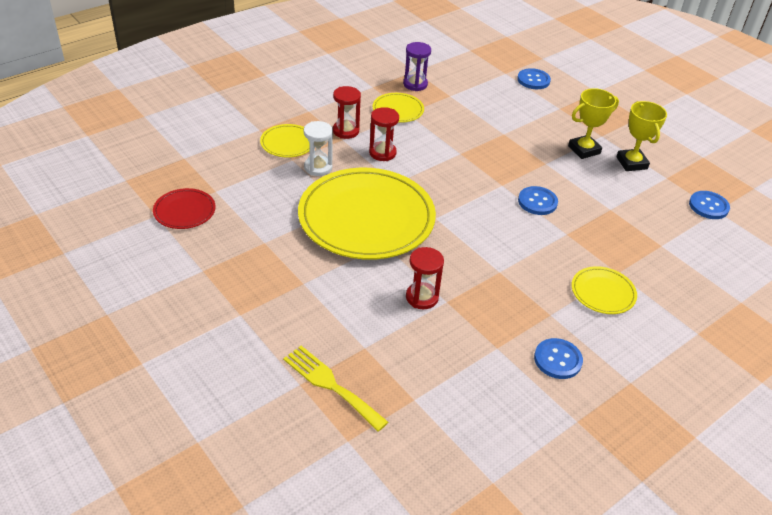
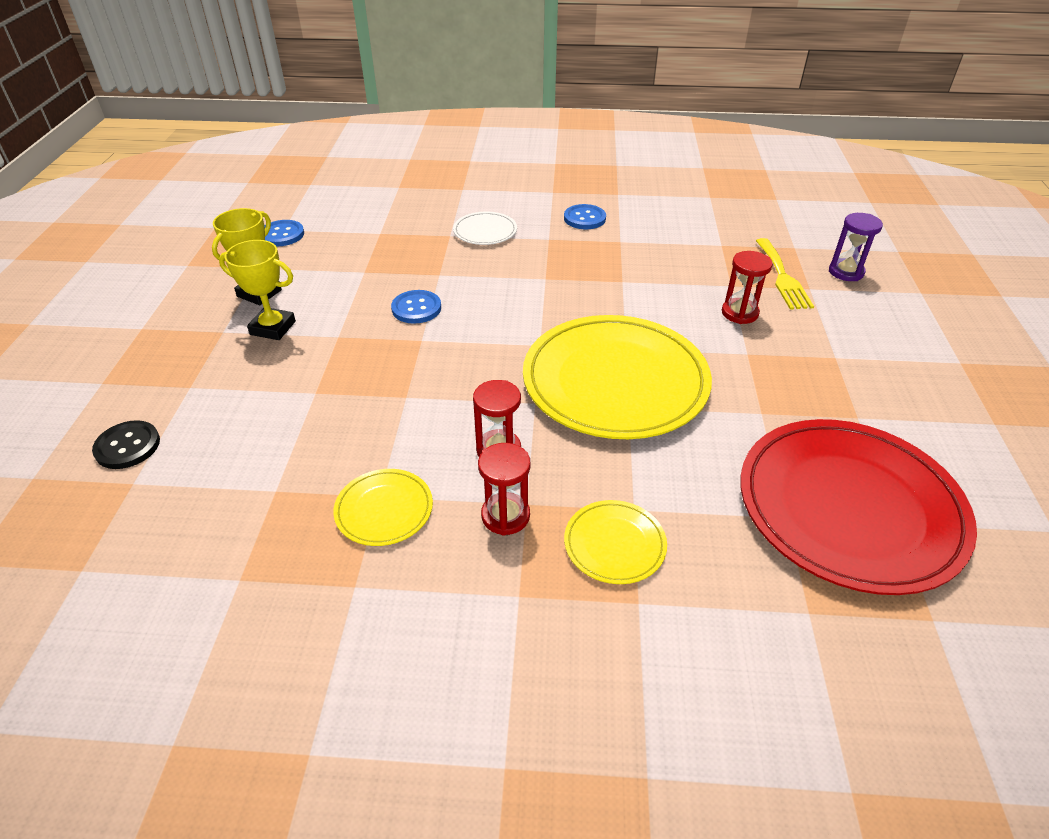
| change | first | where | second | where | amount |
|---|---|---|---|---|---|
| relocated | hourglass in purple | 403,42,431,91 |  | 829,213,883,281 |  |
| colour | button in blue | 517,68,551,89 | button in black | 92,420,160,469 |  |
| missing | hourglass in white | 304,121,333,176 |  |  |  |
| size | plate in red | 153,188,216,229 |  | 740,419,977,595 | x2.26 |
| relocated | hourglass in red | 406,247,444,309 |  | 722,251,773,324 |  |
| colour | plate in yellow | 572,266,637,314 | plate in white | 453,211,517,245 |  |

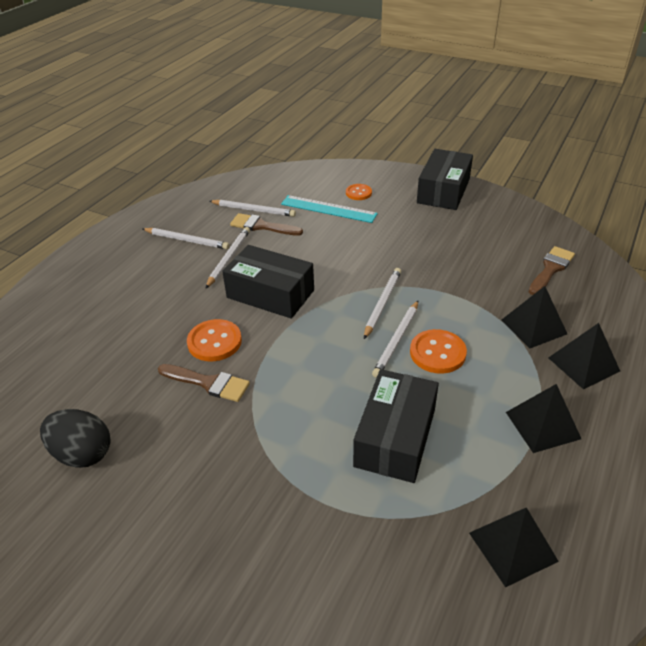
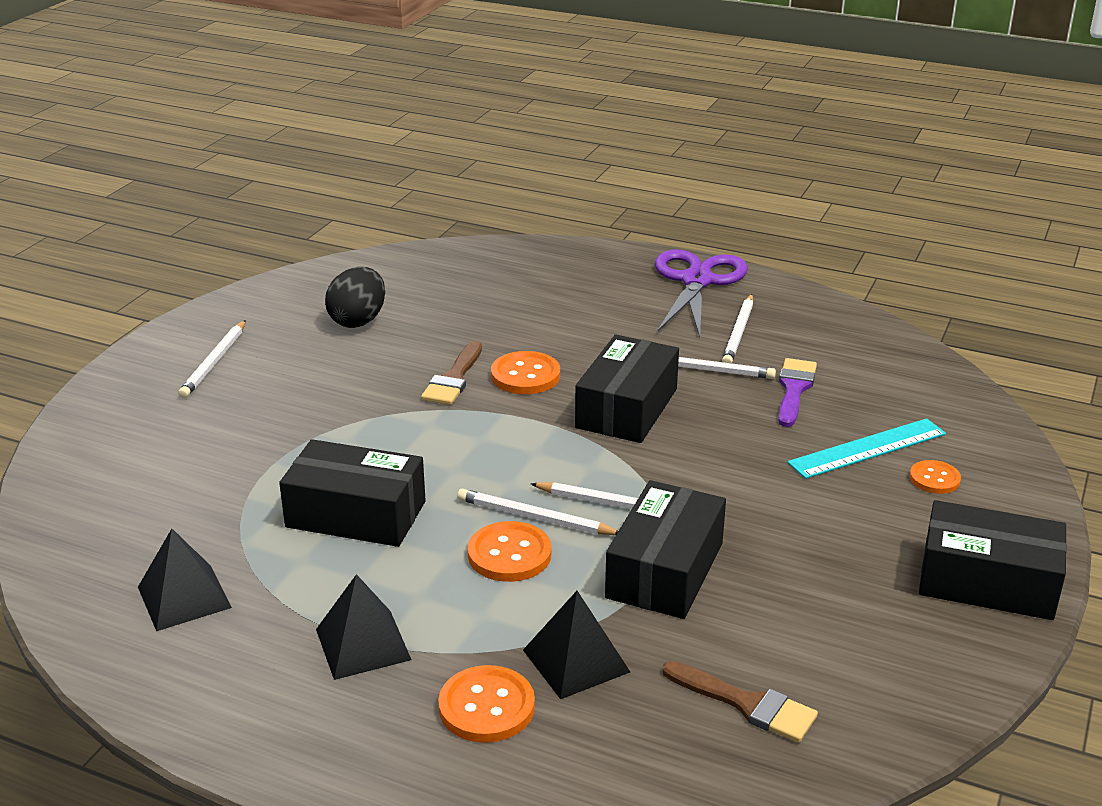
| change | first | where | second | where | amount |
|---|---|---|---|---|---|
| spun | ruler in turquoise | 281,195,378,223 |  | 787,418,946,479 | 45 degrees clockwise |
| relocated | pencil in white | 209,200,296,217 |  | 178,320,246,398 |  |
| colour | brush in brown | 230,213,303,236 | brush in purple | 778,358,817,427 |  |
| exchanged | pyramid in black | 548,323,620,389 | button in orange | 438,665,535,743 |  |
| appeared |  |  | scissors in purple | 655,249,748,337 |  |
| appeared |  |  | box in black | 605,480,726,619 |  |

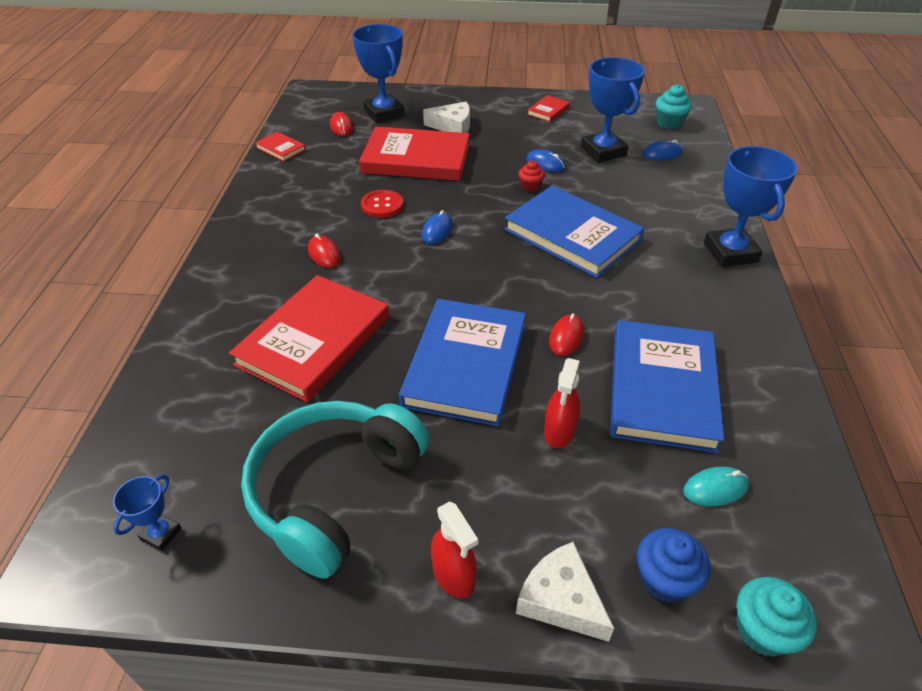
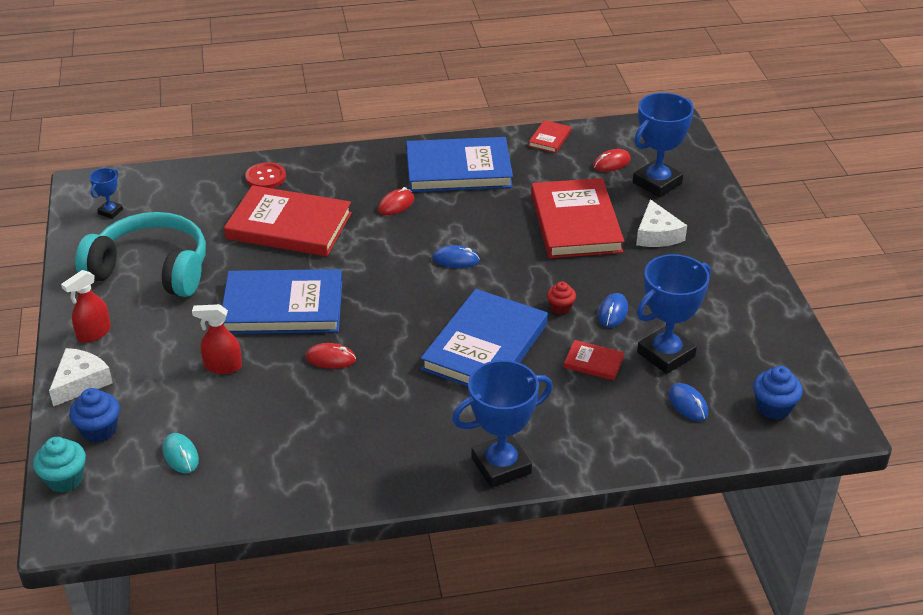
| change | first | where | second | where | amount |
|---|---|---|---|---|---|
| colour | cupcake in turquoise | 656,84,692,129 | cupcake in blue | 753,366,803,420 |  |
| relocated | book in red | 527,95,570,122 |  | 564,340,624,380 |  |
| relocated | button in red | 361,190,404,218 |  | 245,162,286,188 |  |
| relocated | book in blue | 610,320,724,453 |  | 406,137,513,192 |  |
| spun | trophy in blue | 113,475,182,551 |  | 89,168,123,219 | 75 degrees counterclockwise |

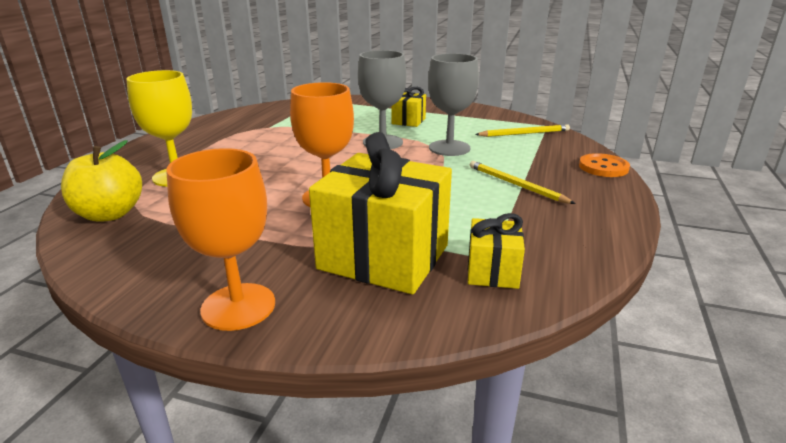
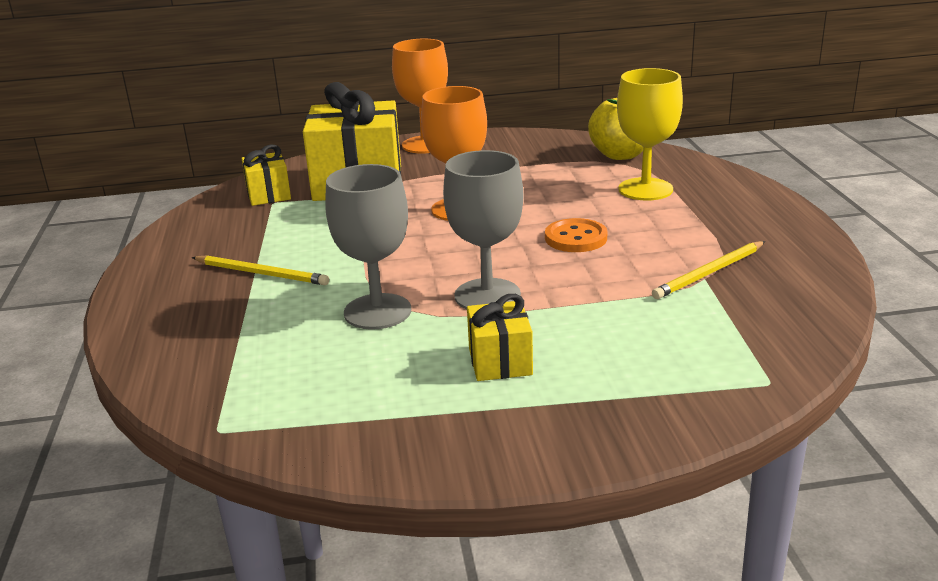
| change | first | where | second | where | amount |
|---|---|---|---|---|---|
| relocated | pencil in yellow | 475,125,570,137 |  | 652,241,765,299 |  |
| relocated | button in orange | 579,153,630,177 |  | 545,218,607,252 |  |

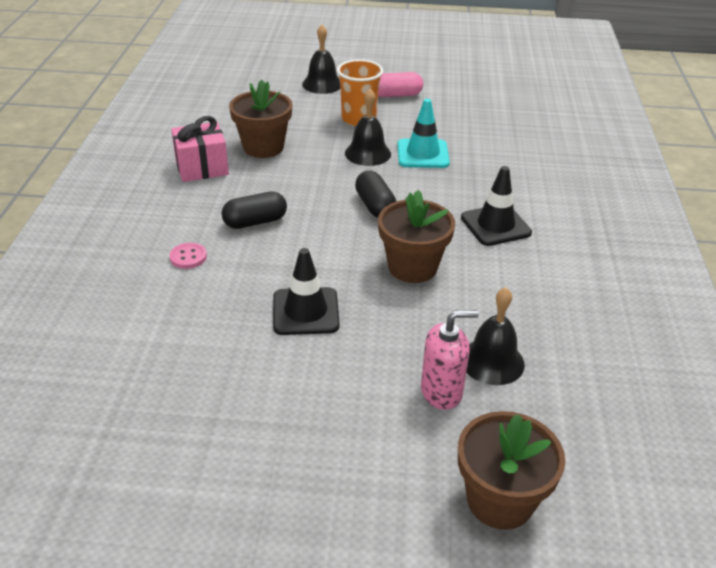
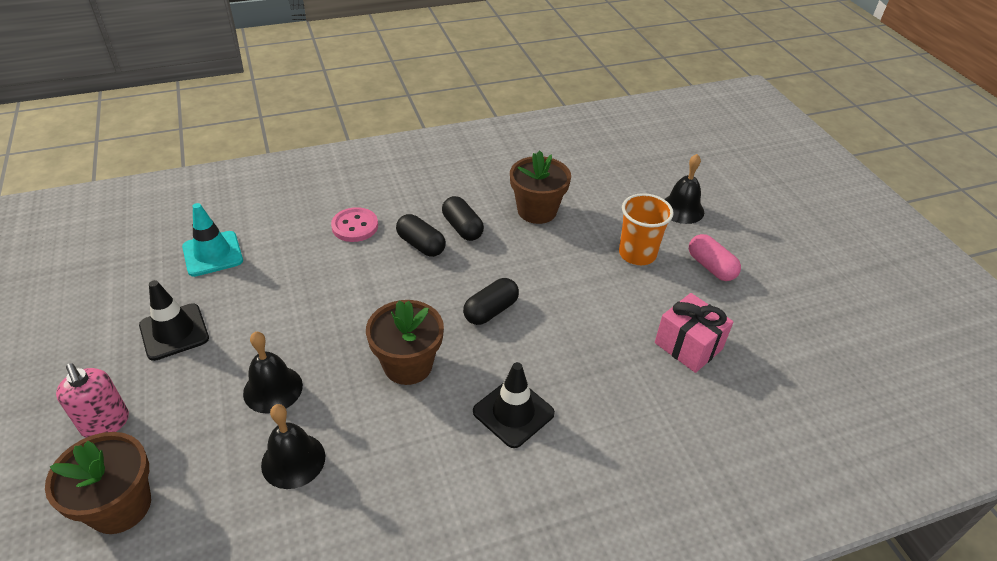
| change | first | where | second | where | amount |
|---|---|---|---|---|---|
| relocated | bell in black | 345,89,391,166 |  | 243,332,303,414 |  |
| relocated | traffic cone in turquoise | 398,99,450,168 |  | 182,203,243,277 |  |
| relocated | gift in pink | 171,116,229,182 |  | 655,293,734,373 |  |
| size | button in pink | 169,243,207,269 |  | 331,207,378,242 | x1.52 |
| relocated | traffic cone in black | 273,248,340,335 |  | 139,280,209,361 |  |
| relocated | soap dispenser in pink | 421,310,479,410 |  | 56,363,129,438 |  |
| appeared |  |  | capsule in black | 442,196,484,241 |  |

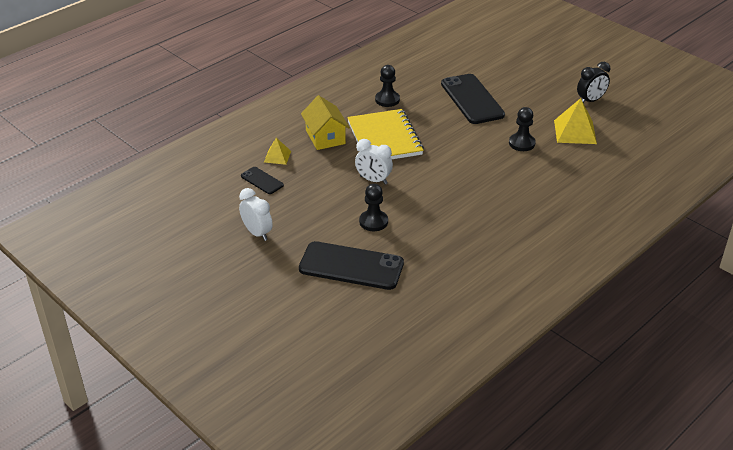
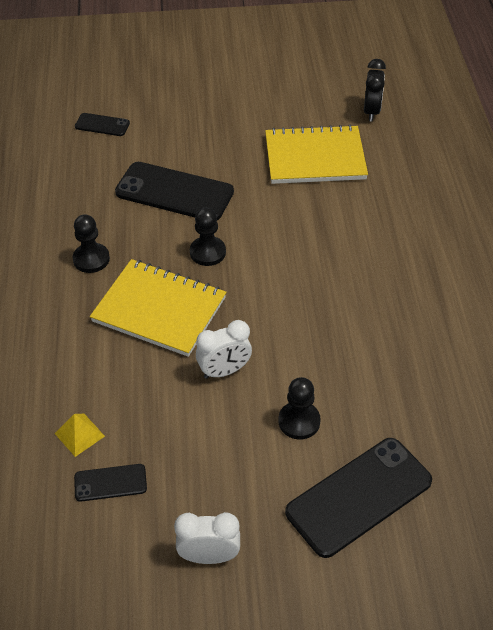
| change | first | where | second | where | amount |
|---|---|---|---|---|---|
| relocated | clock in black | 577,62,610,103 |  | 364,59,386,122 |  |
| missing | house in yellow | 301,95,350,150 |  |  |  |
| exchanged | pyramid in yellow | 554,98,597,144 | notebook in yellow | 265,124,368,184 |  |
| relocated | pawn in black | 509,107,536,151 |  | 190,208,226,266 |  |
| appeared |  |  | phone in black | 75,113,130,136 |  |

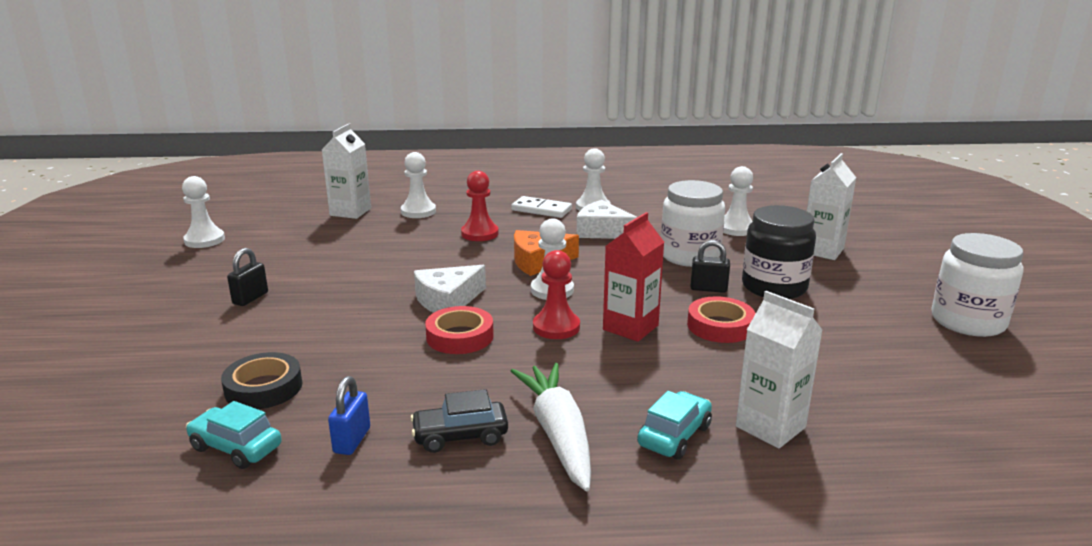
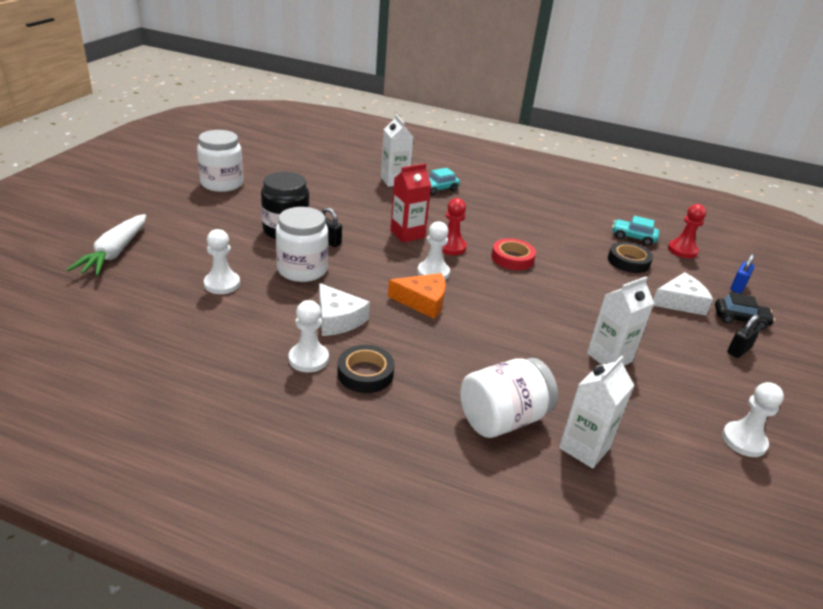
| change | first | where | second | where | amount |
|---|---|---|---|---|---|
| exchanged | pawn in white | 401,152,436,218 | jar in white | 460,358,558,438 |  |
| relocated | carton in white | 807,153,856,260 |  | 587,276,654,366 |  |
| relocated | pawn in red | 461,171,499,241 |  | 668,204,706,258 |  |
| exchanged | domino in white | 511,196,572,218 | tape in black | 338,345,395,393 |  |
| relocated | padlock in black | 227,248,268,306 |  | 727,314,760,358 |  |
| relocated | cheese in white | 414,265,486,313 |  | 653,272,713,316 |  |
| missing | tape in red | 687,296,756,343 |  |  |  |
| relocated | carrot in white | 511,363,591,492 |  | 67,214,146,276 |  |
| relocated | padlock in blue | 328,376,370,455 |  | 730,254,755,294 |  |
| relocated | car in black | 410,389,508,453 |  | 715,292,775,330 |  |
| spun | car in turquoise | 186,401,282,469 |  | 612,216,659,246 | 150 degrees clockwise |

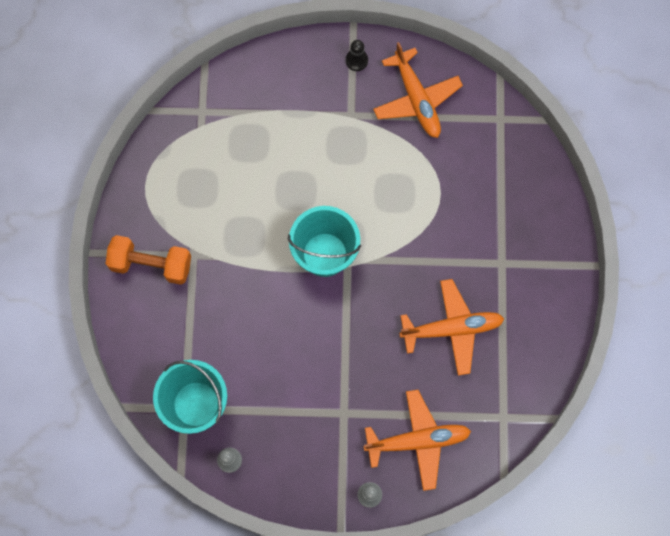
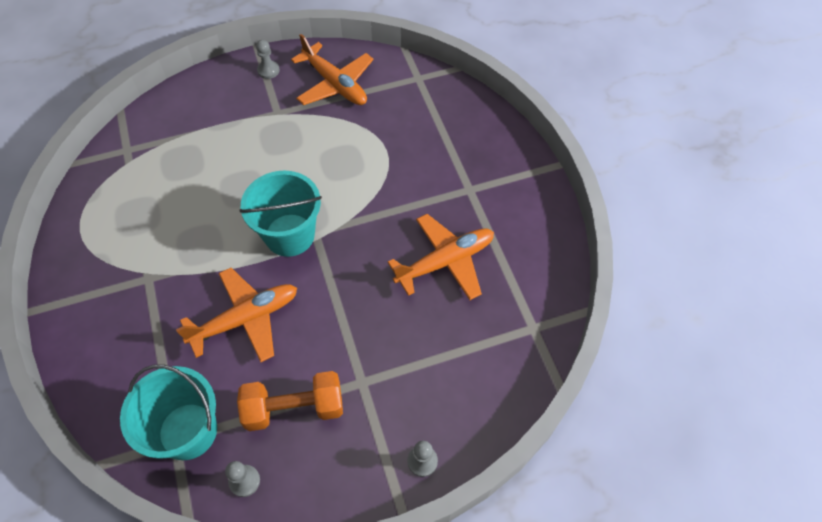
| change | first | where | second | where | amount |
|---|---|---|---|---|---|
| colour | pawn in black | 346,40,368,71 | pawn in grey | 256,40,280,79 |  |
| relocated | dumbbell in orange | 106,235,191,285 |  | 237,371,343,431 |  |
| relocated | plane in orange | 364,390,471,491 |  | 176,268,297,362 |  |

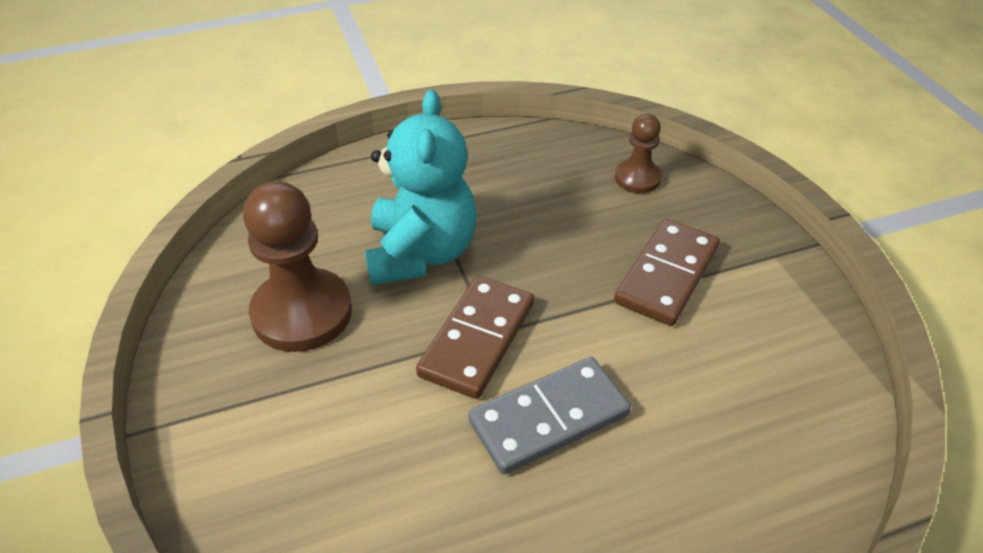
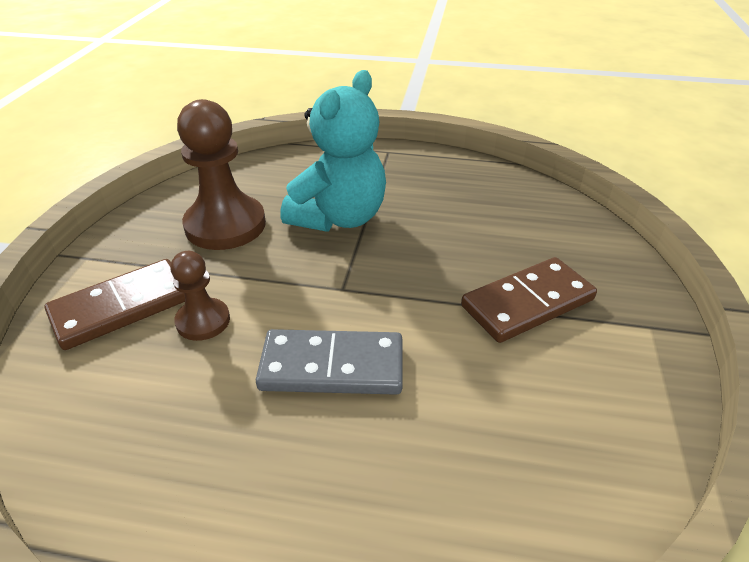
| change | first | where | second | where | amount |
|---|---|---|---|---|---|
| relocated | pawn in brown | 615,114,662,193 |  | 171,251,230,341 |  |
| relocated | domino in brown | 416,276,534,399 |  | 44,259,185,350 |  |

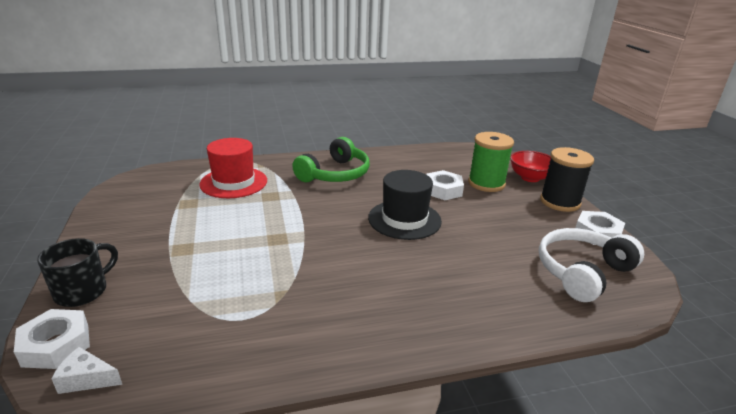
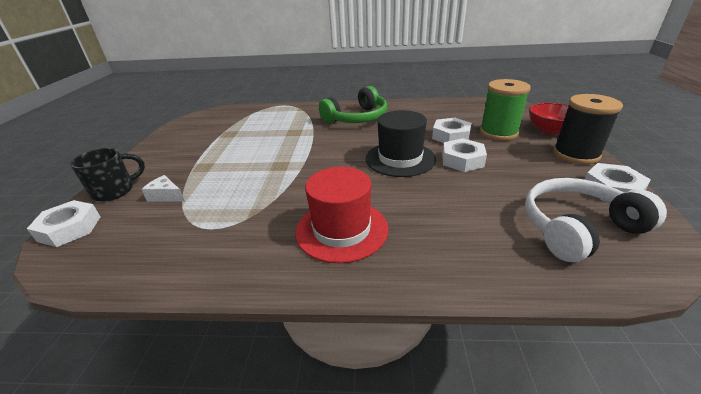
| change | first | where | second | where | amount |
|---|---|---|---|---|---|
| relocated | hat in red | 199,138,267,198 |  | 295,167,388,263 |  |
| relocated | cheese in white | 51,347,122,394 |  | 142,175,185,202 |  |
| appeared |  |  | nut in white | 442,138,487,172 |  |

